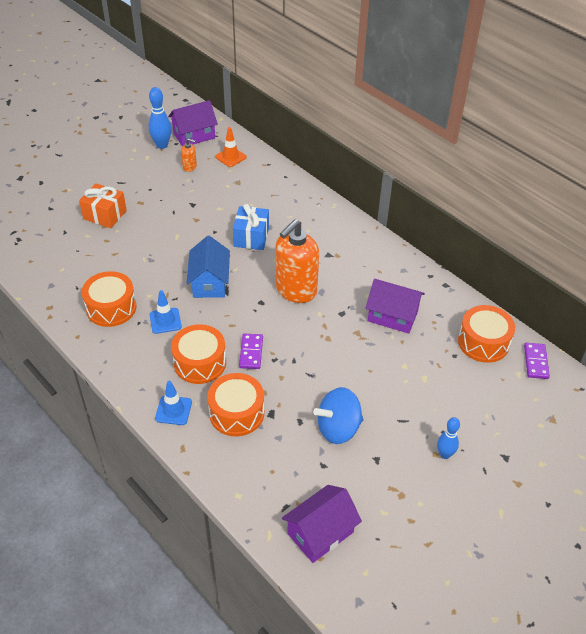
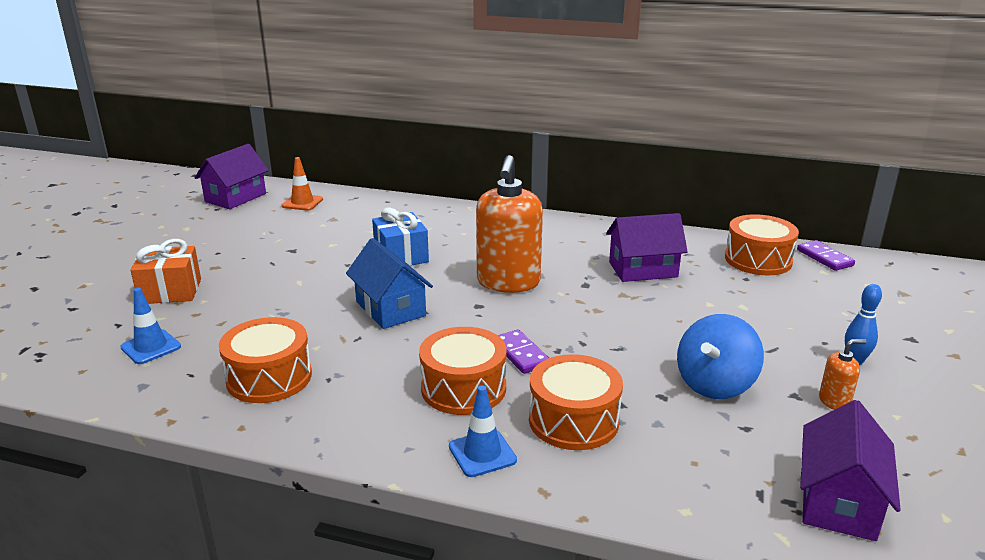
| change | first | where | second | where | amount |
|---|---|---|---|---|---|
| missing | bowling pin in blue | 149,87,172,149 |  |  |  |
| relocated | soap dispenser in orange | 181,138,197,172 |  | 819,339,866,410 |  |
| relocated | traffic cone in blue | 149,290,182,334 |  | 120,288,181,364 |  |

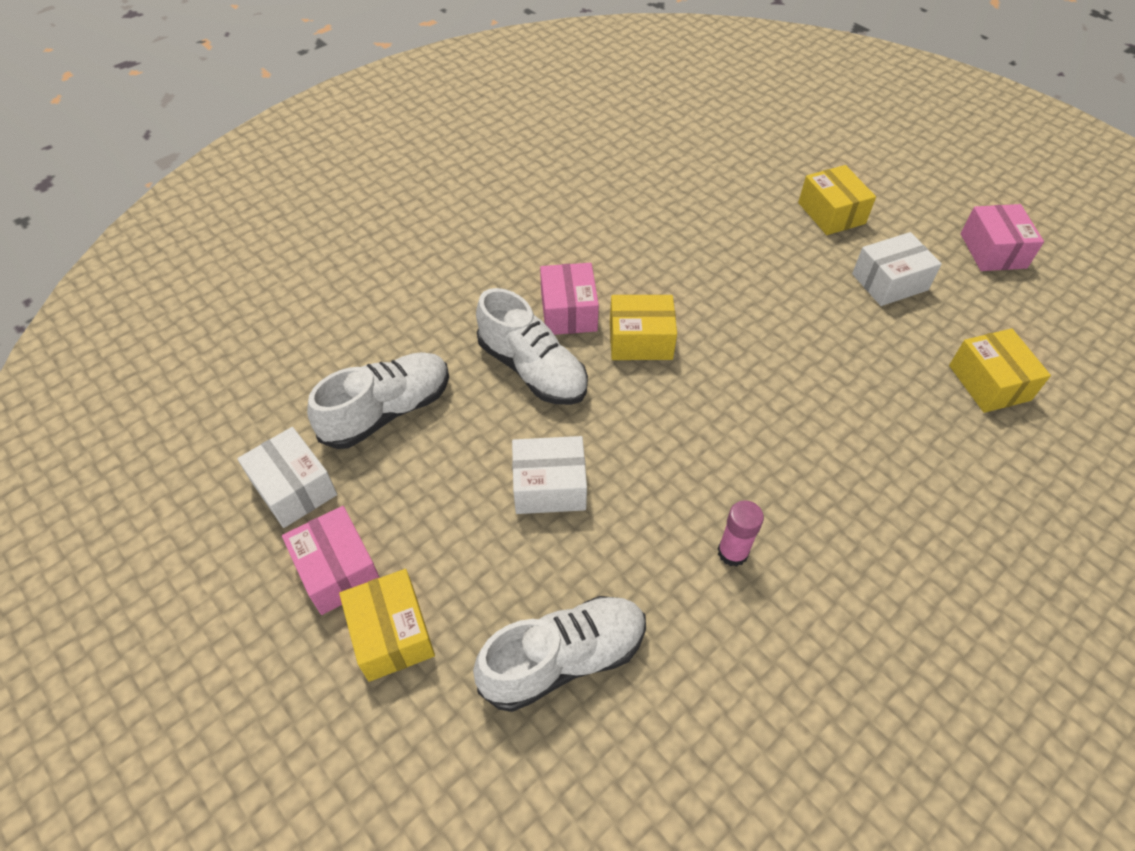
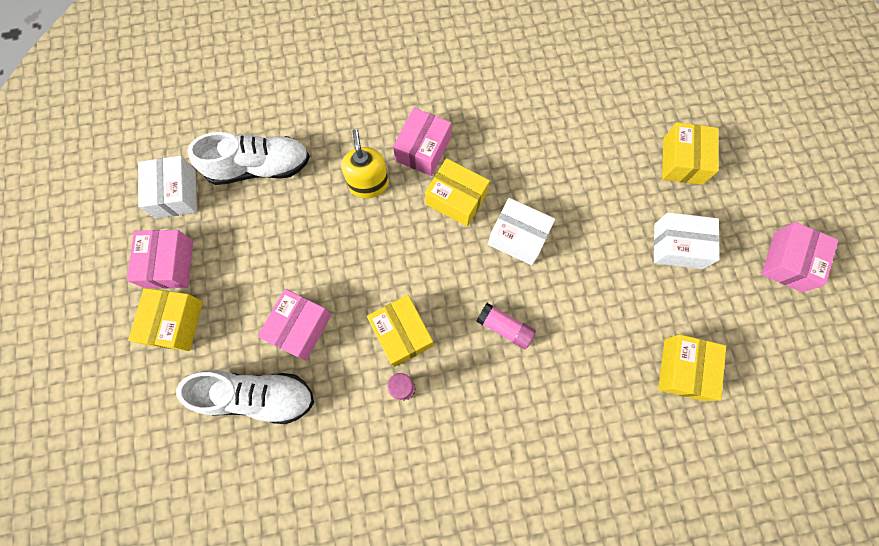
| change | first | where | second | where | amount |
|---|---|---|---|---|---|
| exchanged | shoe in white | 476,288,588,405 | soap dispenser in yellow | 341,129,389,198 |  |
| relocated | box in white | 512,436,587,514 |  | 488,198,555,265 |  |
| appeared |  |  | box in pink | 258,289,332,360 |  |
| appeared |  |  | box in yellow | 367,295,433,367 |  |
| appeared |  |  | glue stick in pink | 476,303,536,349 |  |

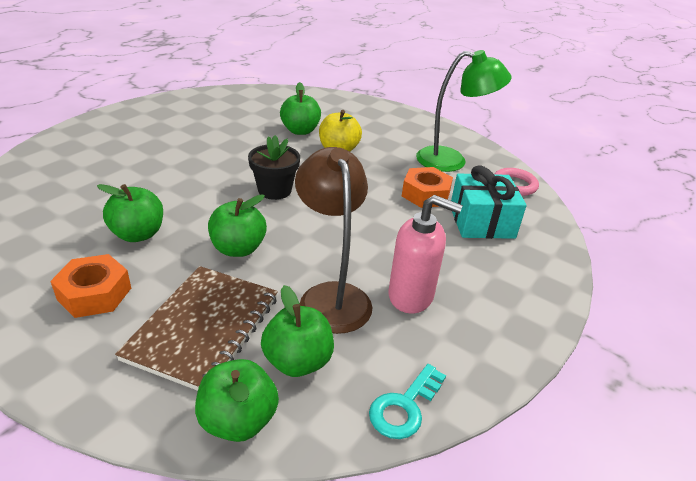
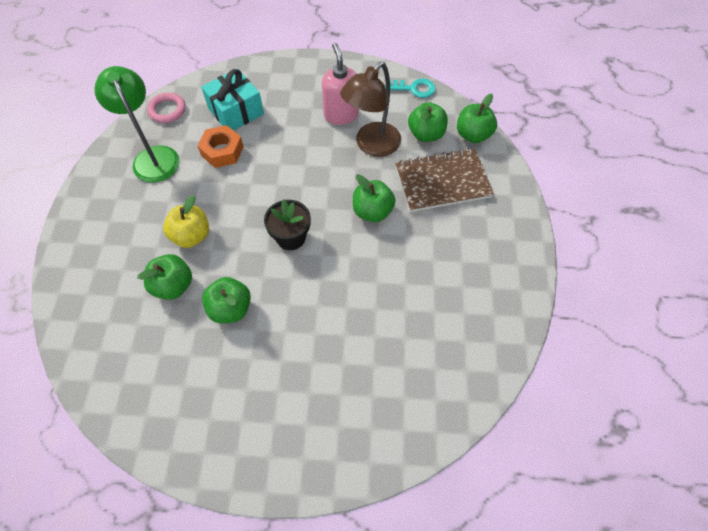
| change | first | where | second | where | amount |
|---|---|---|---|---|---|
| relocated | apple in green | 97,184,163,242 |  | 202,277,251,323 |  |
| missing | nut in orange | 50,254,131,318 |  |  |  |

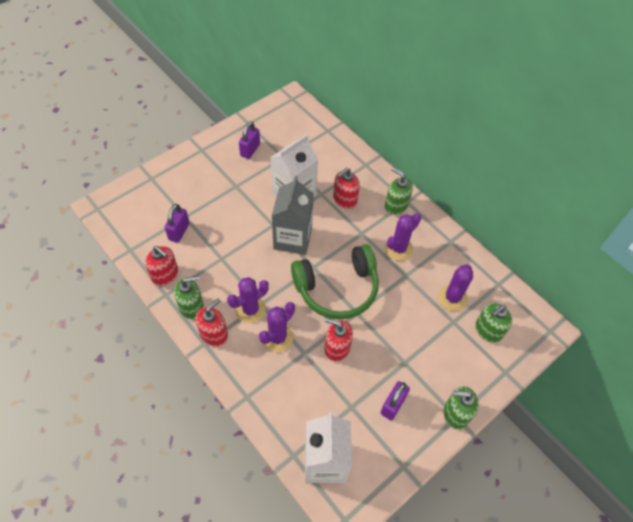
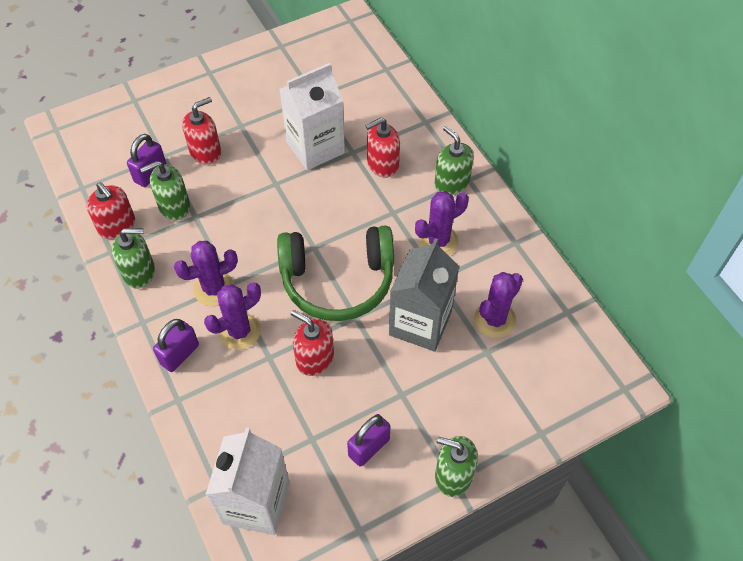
| change | first | where | second | where | amount |
|---|---|---|---|---|---|
| relocated | padlock in purple | 239,122,260,159 |  | 153,319,199,372 |  |
| relocated | carton in grey | 272,176,314,255 |  | 389,238,459,351 |  |
| relocated | soap dispenser in red | 195,298,228,346 |  | 182,97,221,165 |  |
| relocated | soap dispenser in green | 475,303,512,343 |  | 140,161,190,220 |  |

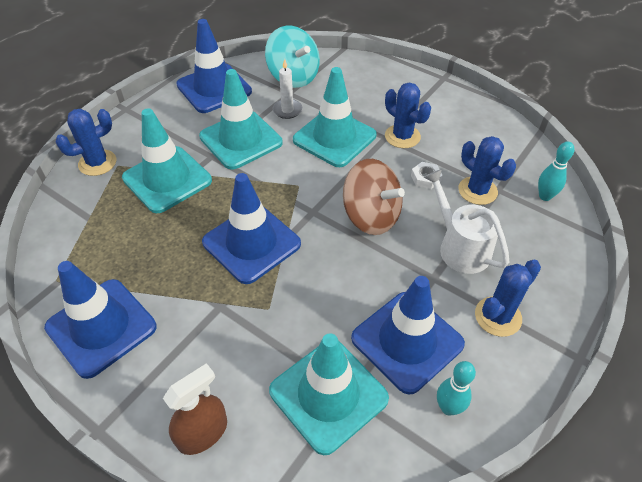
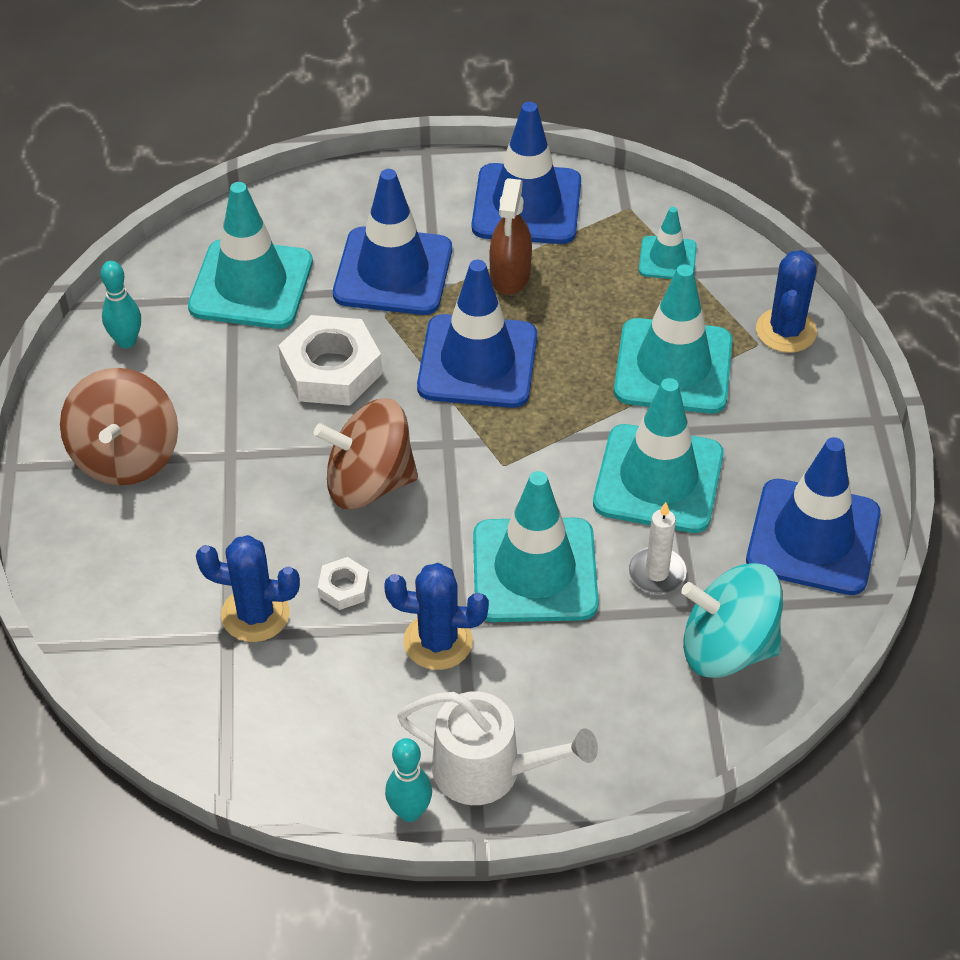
| change | first | where | second | where | amount |
|---|---|---|---|---|---|
| relocated | bowling pin in turquoise | 538,141,574,201 |  | 385,738,432,822 |  |
| relocated | watering can in white | 424,169,509,274 |  | 397,691,598,805 |  |
| exchanged | cactus in blue | 475,259,541,337 | spinning top in brown | 60,368,178,485 |  |
| relocated | traffic cone in blue | 351,276,465,394 |  | 333,169,452,315 |  |
| relocated | spray bottle in brown | 163,363,227,455 |  | 489,178,532,295 |  |
| appeared |  |  | traffic cone in turquoise | 639,207,697,279 |  |
| appeared |  |  | nut in white | 278,315,382,406 |  |

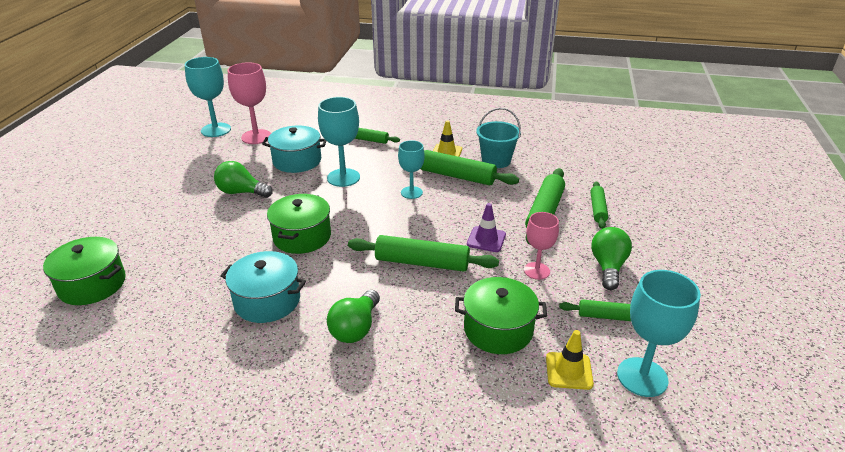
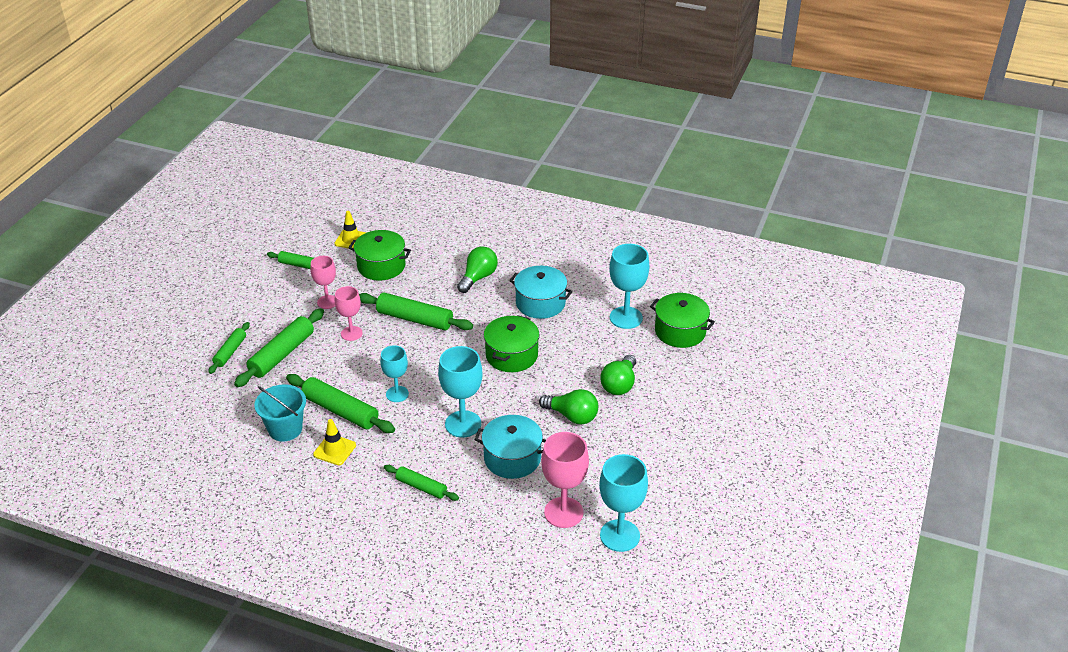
| change | first | where | second | where | amount |
|---|---|---|---|---|---|
| exchanged | traffic cone in purple | 467,203,506,252 | goblet in pink | 335,286,363,341 |  |
| relocated | light bulb in green | 591,227,632,290 |  | 601,355,636,395 |  |
| relocated | goblet in turquoise | 617,270,701,397 |  | 609,244,650,329 |  |

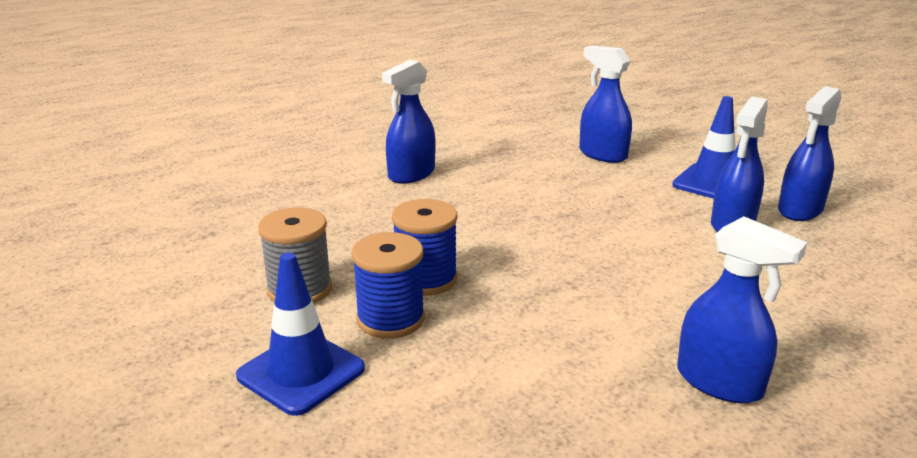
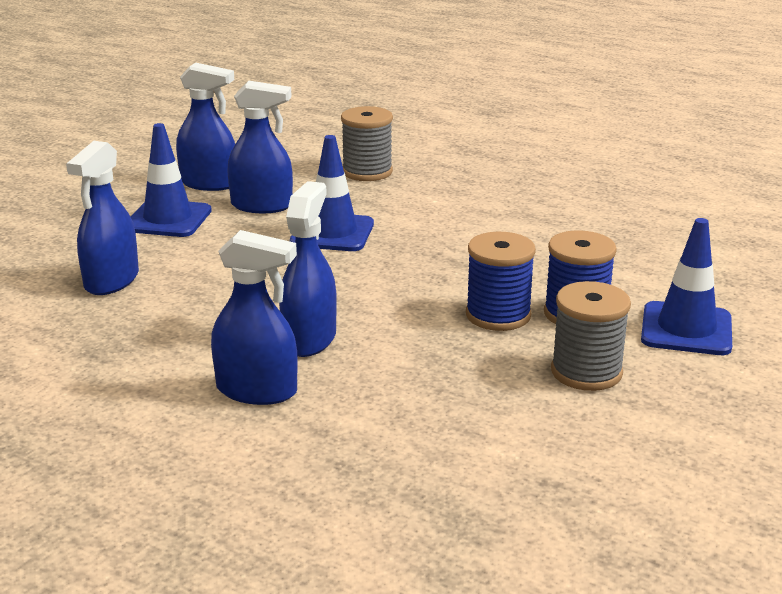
| change | first | where | second | where | amount |
|---|---|---|---|---|---|
| relocated | spray bottle in blue | 677,216,808,403 |  | 279,181,337,357 |  |
| appeared |  |  | spool in grey | 341,106,393,181 |  |
| appeared |  |  | traffic cone in blue | 290,135,374,251 |  |

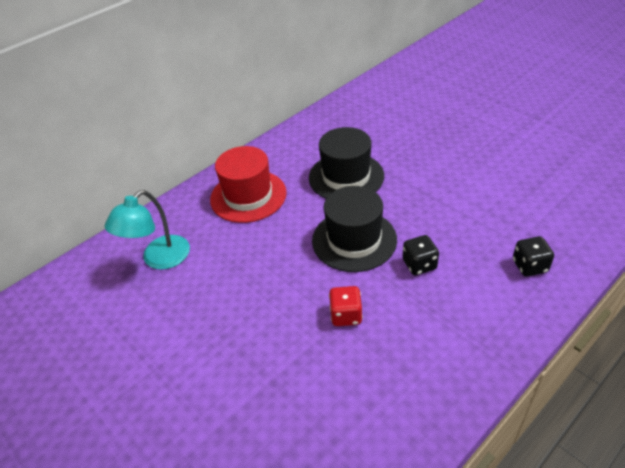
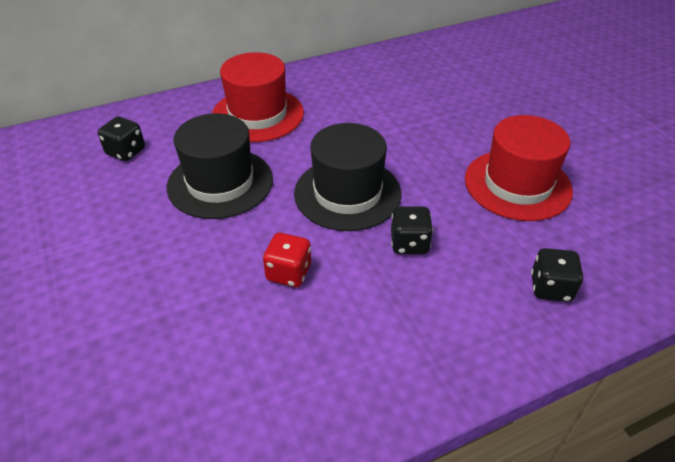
| change | first | where | second | where | amount |
|---|---|---|---|---|---|
| relocated | hat in black | 309,127,384,199 |  | 167,113,273,219 |  |
| exchanged | lamp in turquoise | 104,190,190,270 | dice in black | 98,117,145,161 |  |
| appeared |  |  | hat in red | 465,115,573,221 |  |

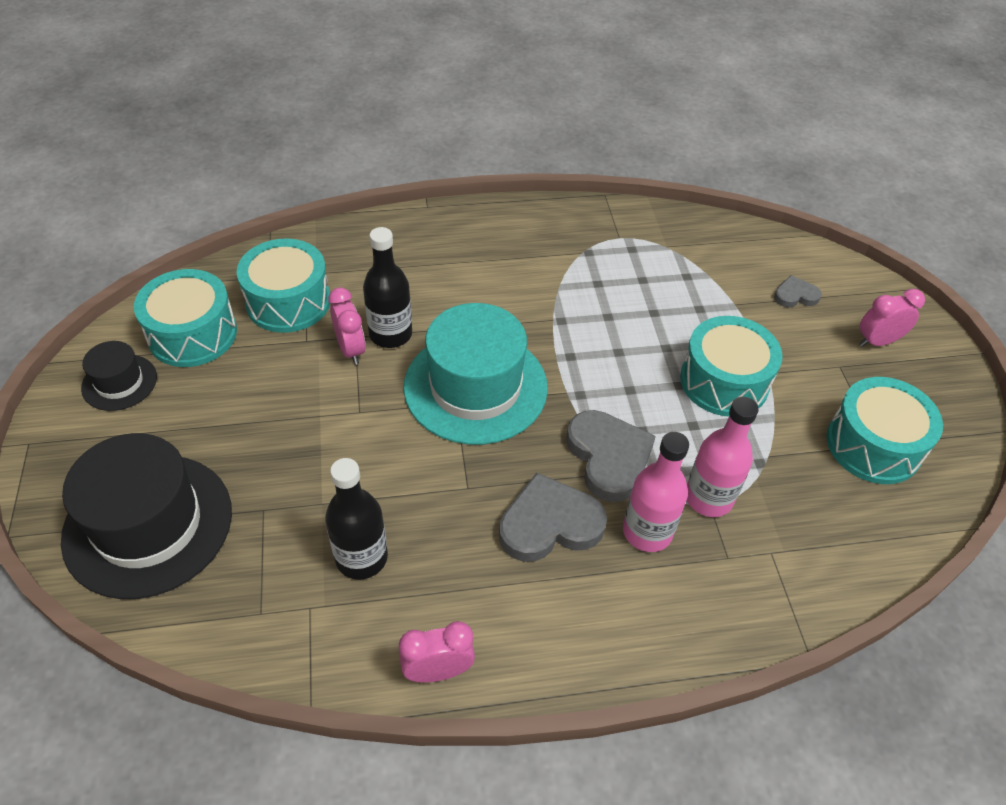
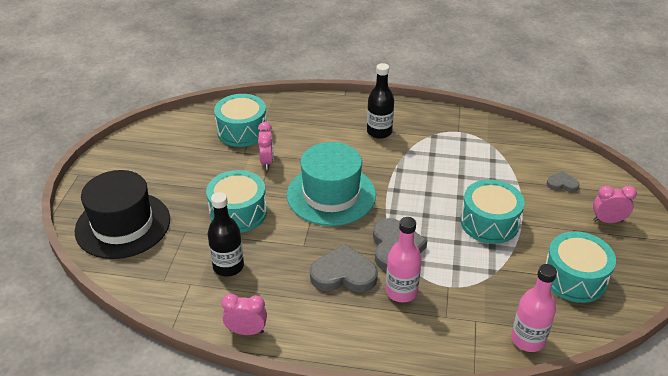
| change | first | where | second | where | amount |
|---|---|---|---|---|---|
| relocated | bottle in black | 363,227,412,348 |  | 367,63,394,139 |  |
| relocated | drum in turquoise | 134,269,237,367 |  | 206,170,267,233 |  |
| missing | hat in black | 81,341,157,411 |  |  |  |
| relocated | bottle in pink | 687,397,759,517 |  | 511,264,557,352 |  |

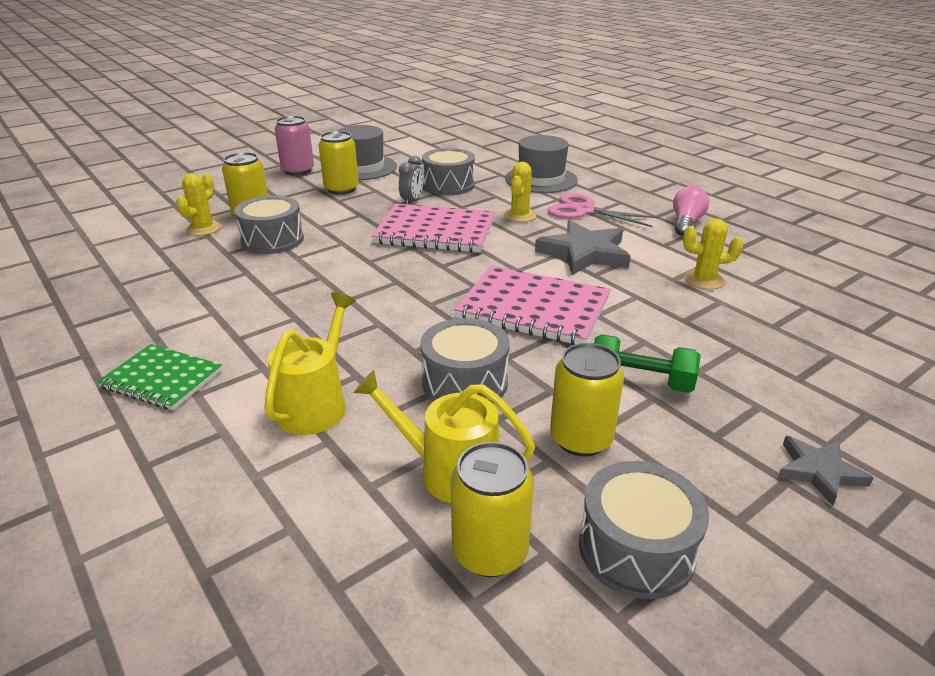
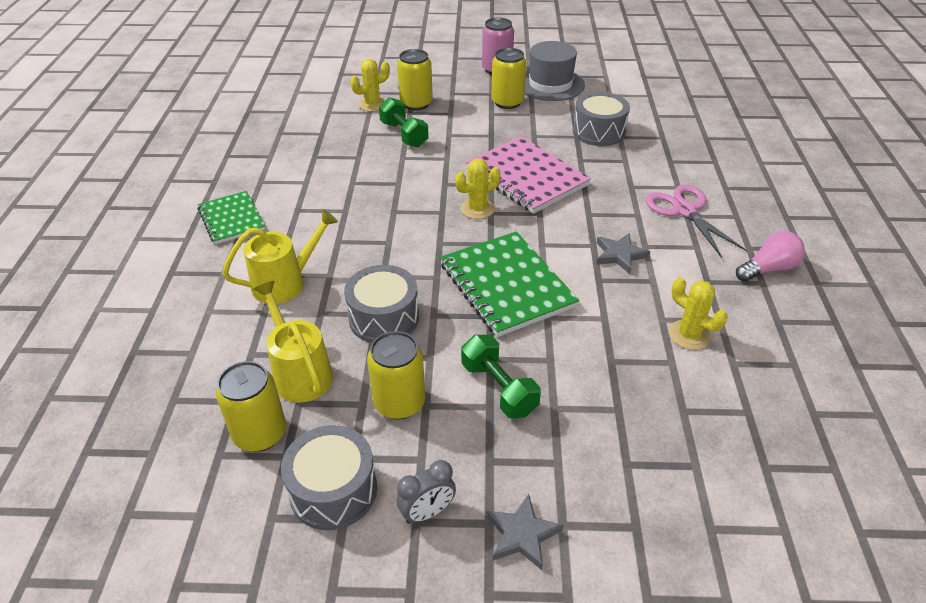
| change | first | where | second | where | amount |
|---|---|---|---|---|---|
| missing | hat in grey | 505,135,578,193 |  |  |  |
| relocated | clock in grey | 399,156,423,204 |  | 396,460,456,524 |  |
| relocated | cactus in yellow | 504,162,536,222 |  | 455,159,500,219 |  |
| exchanged | drum in grey | 234,195,304,254 | dumbbell in green | 379,97,429,147 |  |
| size | star in grey | 535,220,631,275 |  | 597,233,650,274 | x0.57 |
| colour | notebook in pink | 454,266,611,345 | notebook in green | 440,231,579,337 |  |

